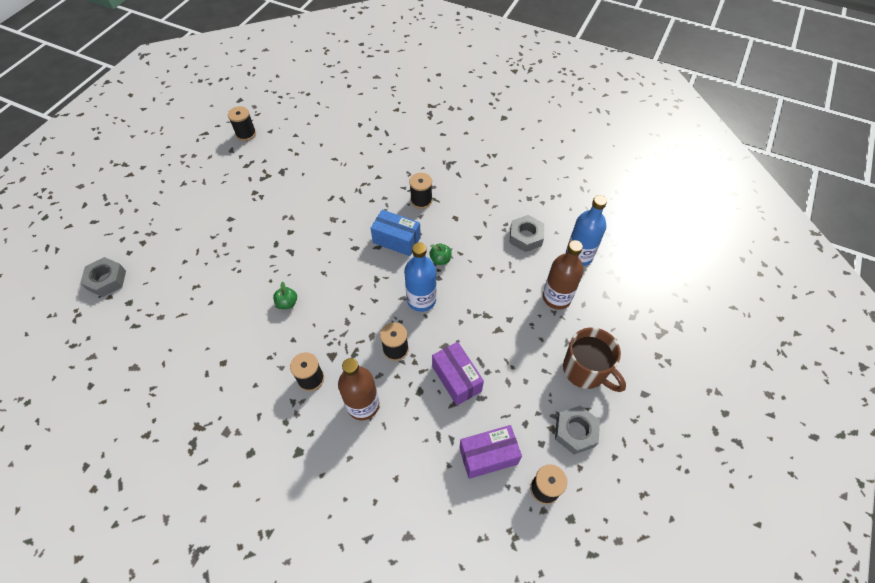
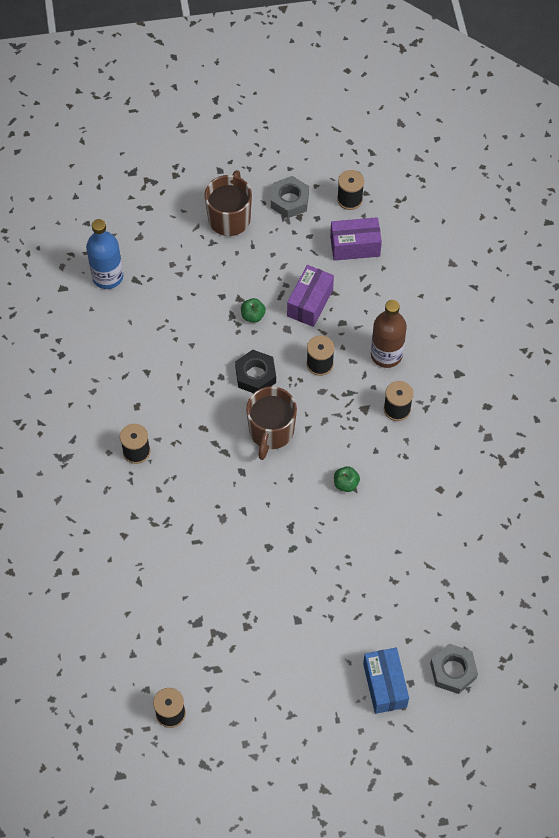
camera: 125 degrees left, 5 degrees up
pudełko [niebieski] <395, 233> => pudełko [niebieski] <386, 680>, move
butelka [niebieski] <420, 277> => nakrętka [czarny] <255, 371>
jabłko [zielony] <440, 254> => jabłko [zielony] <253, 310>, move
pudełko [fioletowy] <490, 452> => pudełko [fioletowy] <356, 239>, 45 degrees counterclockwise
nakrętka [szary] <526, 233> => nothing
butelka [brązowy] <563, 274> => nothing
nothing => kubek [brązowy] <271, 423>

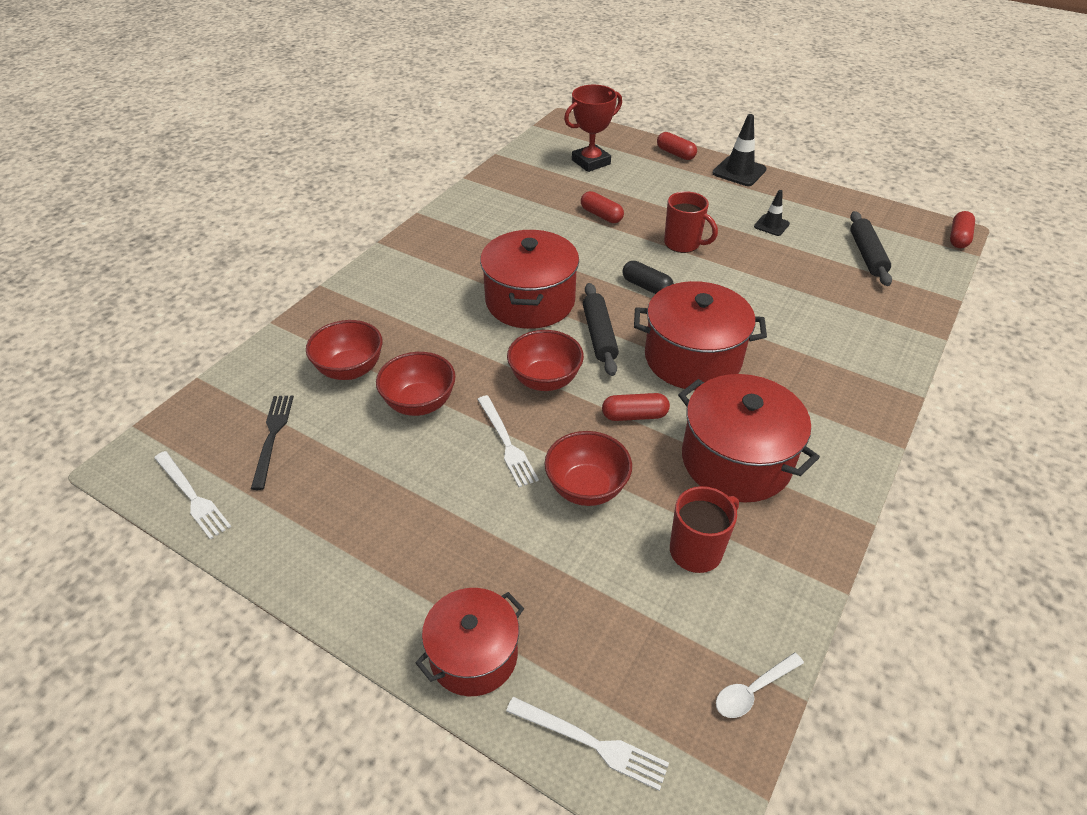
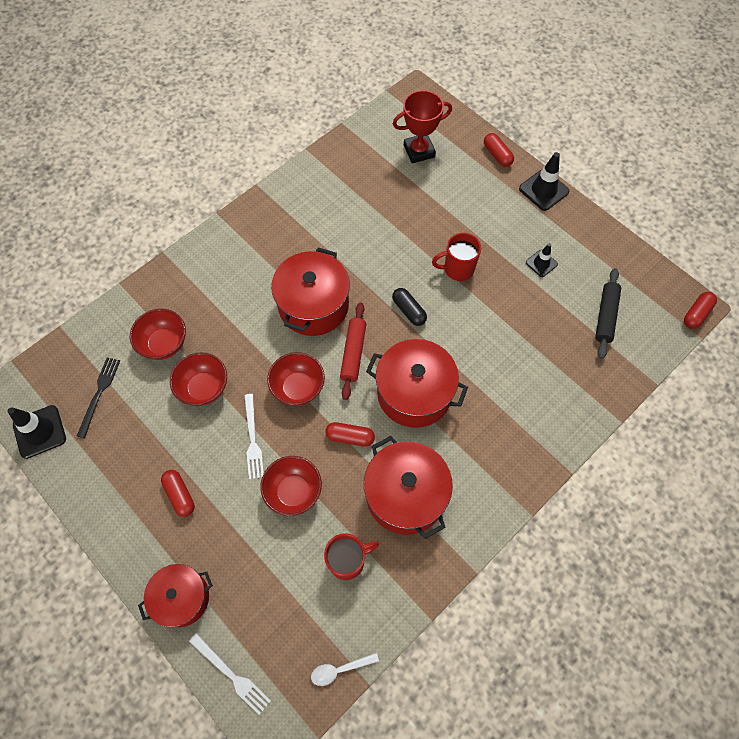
camera: 15 degrees right, 20 degrees up
widelec [biały] <192, 495> => pachołek [czarny] <37, 432>
kapsułka [czerwony] <602, 207> => kapsułka [czerwony] <178, 493>, move
wałek do ciasta [czarny] <601, 329> => wałek do ciasta [czerwony] <353, 351>
kubek [czerwony] <691, 222> => kubek [czerwony] <456, 257>, 120 degrees clockwise

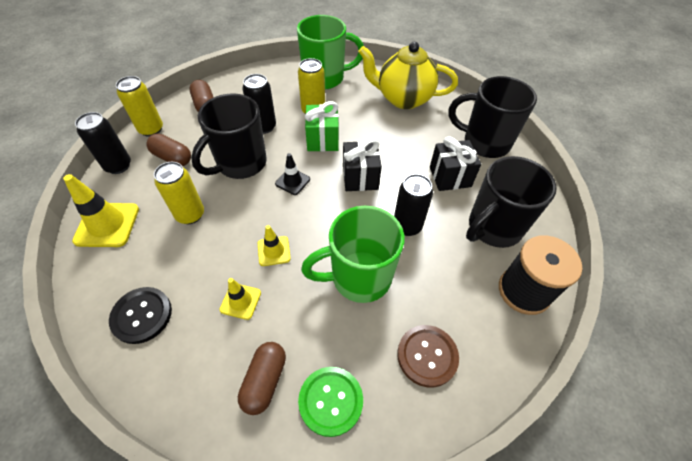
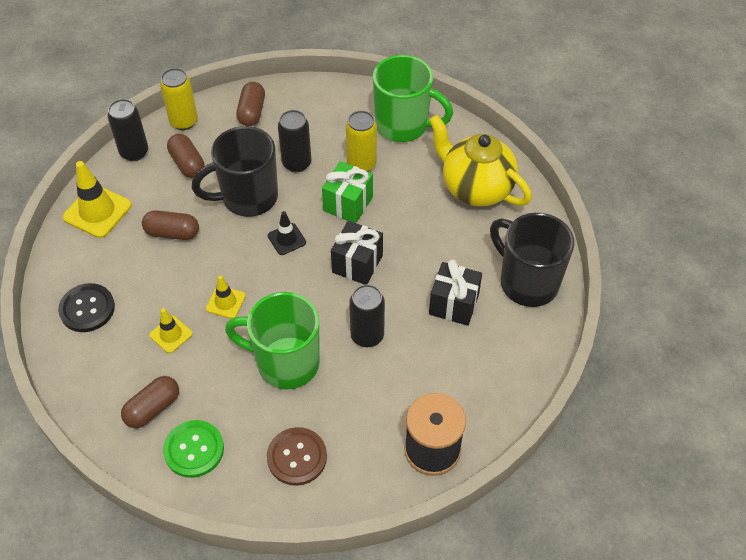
camera: 30 degrees right, 0 degrees up
puszka [żółty] <179, 193> => kapsułka [brązowy] <170, 225>
kubek [czarny] <511, 202> => nothing

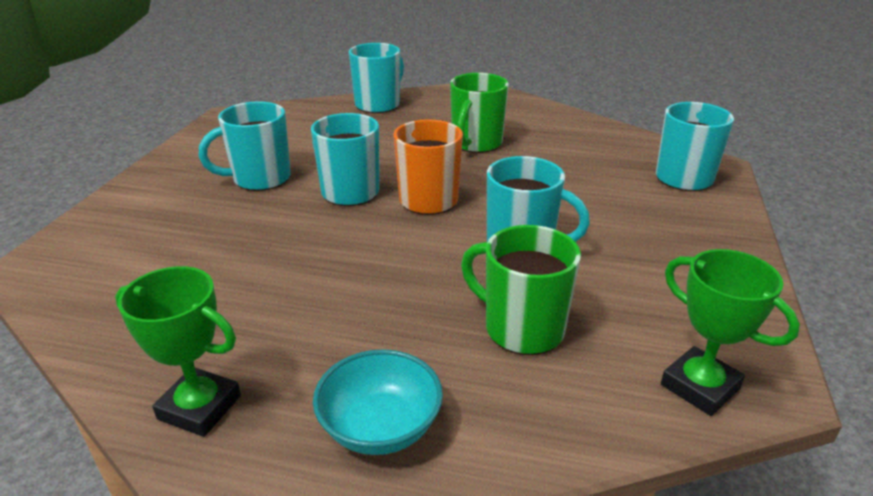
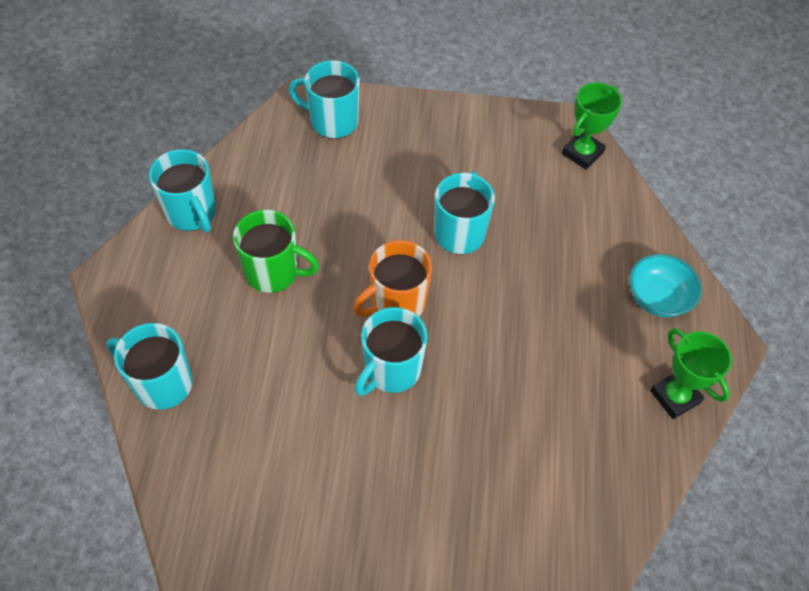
camera: 100 degrees left, 25 degrees up
puchar [zielony] <178, 351> => puchar [zielony] <691, 373>, 45 degrees counterclockwise
kubek [turkusowy] <245, 146> => kubek [turkusowy] <182, 191>, move
kubek [zielony] <521, 290> => nothing

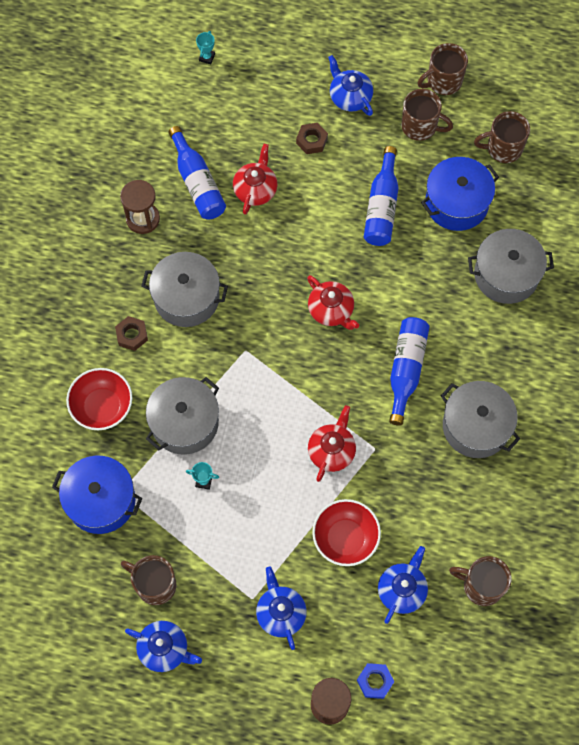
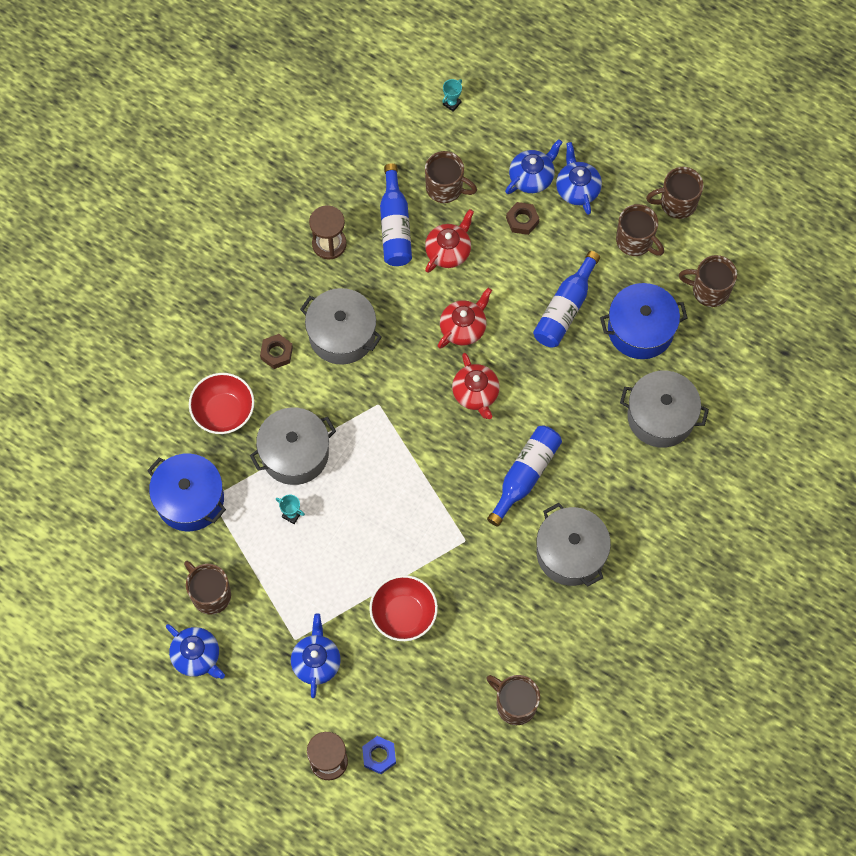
camera: 20 degrees right, 0 degrees up
imbryk [czerwony] <332, 443> => imbryk [czerwony] <465, 318>, move
imbryk [niebieski] <403, 585> => imbryk [niebieski] <534, 166>, move
nothing => kubek [brązowy] <451, 177>

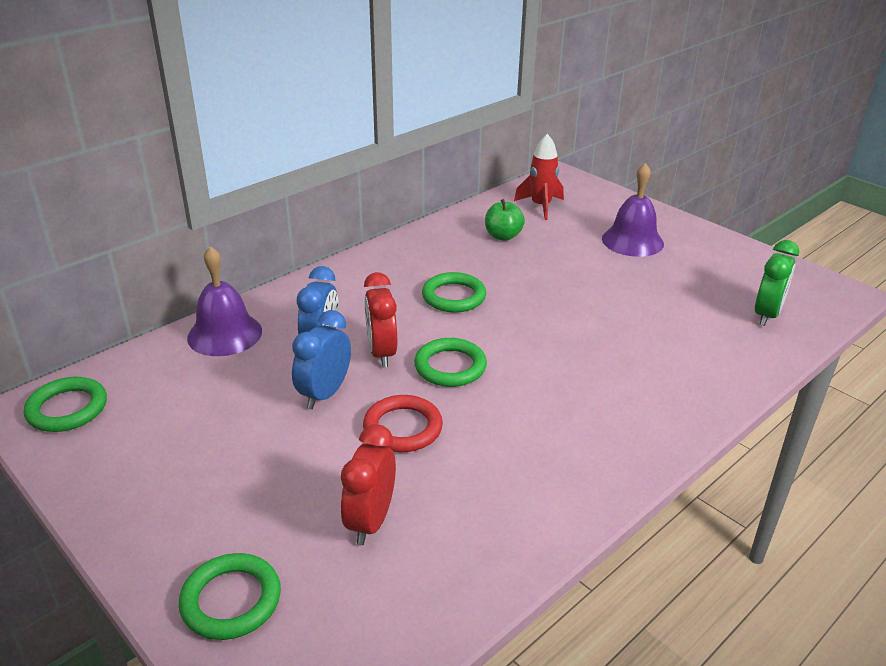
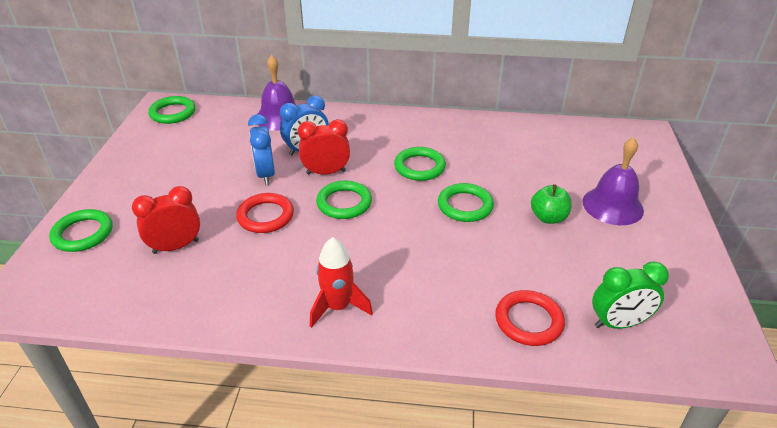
camera: 50 degrees right, 5 degrees up
budzik [niebieski] <321, 359> => budzik [niebieski] <261, 149>, 90 degrees counterclockwise
budzik [czerwony] <380, 319> => budzik [czerwony] <324, 147>, 45 degrees clockwise
jabłko [zielony] <505, 220> => jabłko [zielony] <551, 204>, move
rakieta [czerwony] <539, 177> => rakieta [czerwony] <341, 282>, move
nothing => pierścień [zielony] <466, 202>
nothing => pierścień [czerwony] <530, 318>

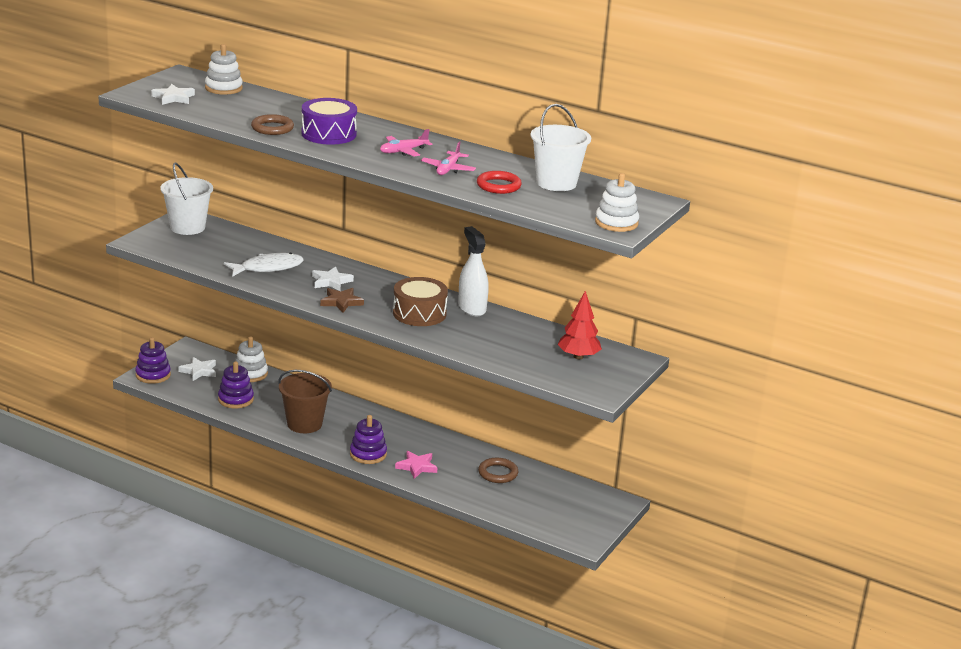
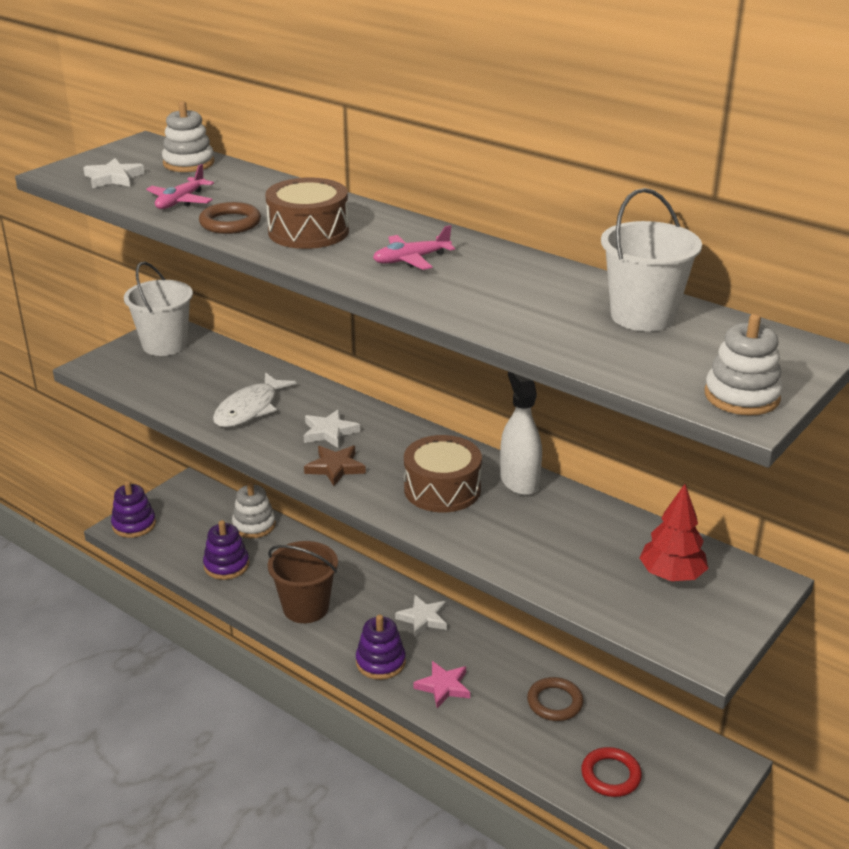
camera: 10 degrees right, 5 degrees up
gwiazda [biały] <197, 369> => gwiazda [biały] <421, 616>, move
ryba [biały] <264, 265> => ryba [biały] <254, 399>, 135 degrees clockwise
bęben [fioletowy] <329, 121> => bęben [brązowy] <307, 213>
samolot [różowy] <448, 158> => samolot [różowy] <180, 186>, move
pierścień [czerwony] <499, 182> => pierścień [czerwony] <611, 772>, move

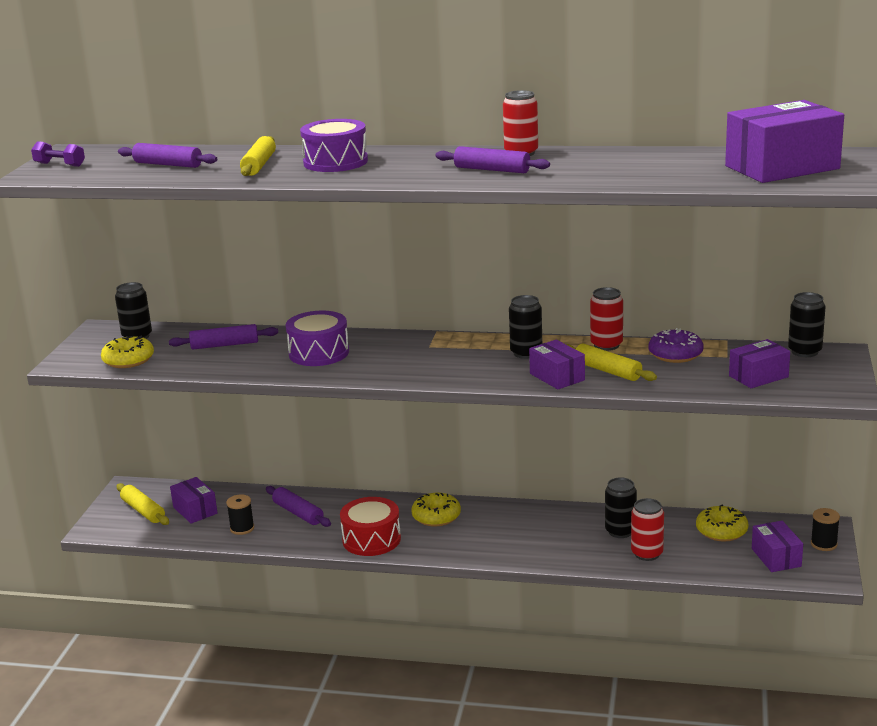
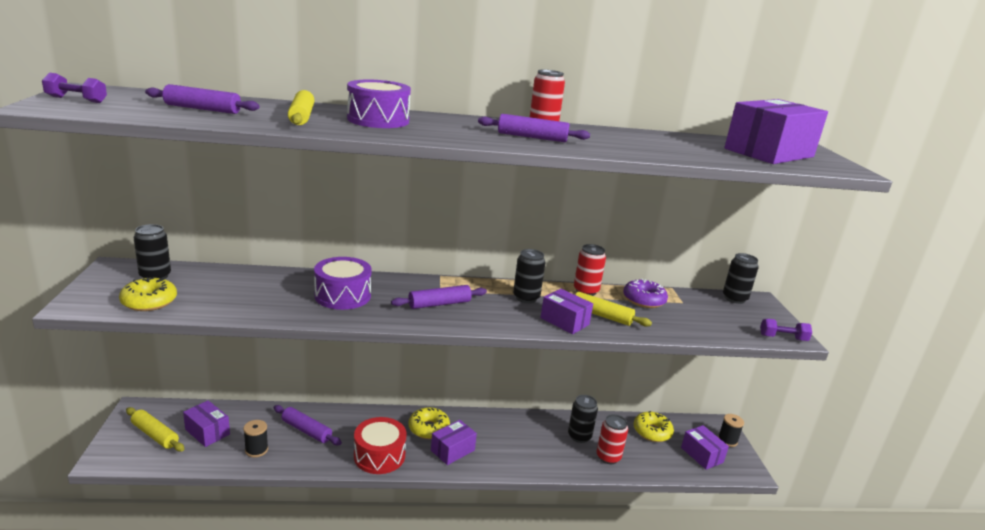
camera: 20 degrees left, 0 degrees up
wałek do ciasta [fioletowy] <223, 337> => wałek do ciasta [fioletowy] <439, 297>, move
pudełko [fioletowy] <759, 363> => pudełko [fioletowy] <454, 442>, move
nothing => hantel [fioletowy] <786, 330>

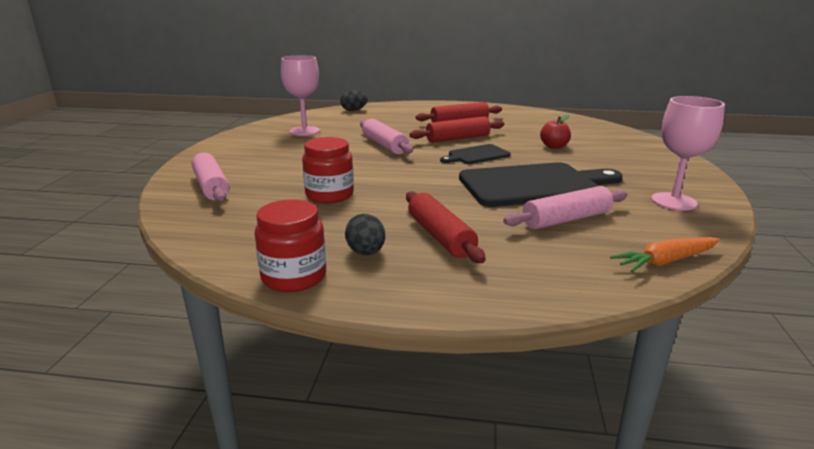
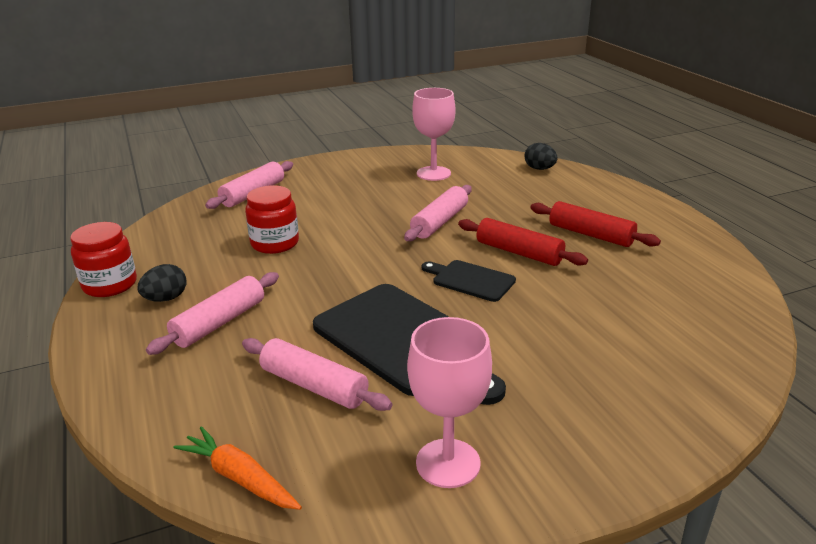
camera: 60 degrees right, 5 degrees up
wałek do ciasta [czerwony] <446, 227> => wałek do ciasta [różowy] <212, 313>
jabłko [czerwony] <555, 132> => nothing

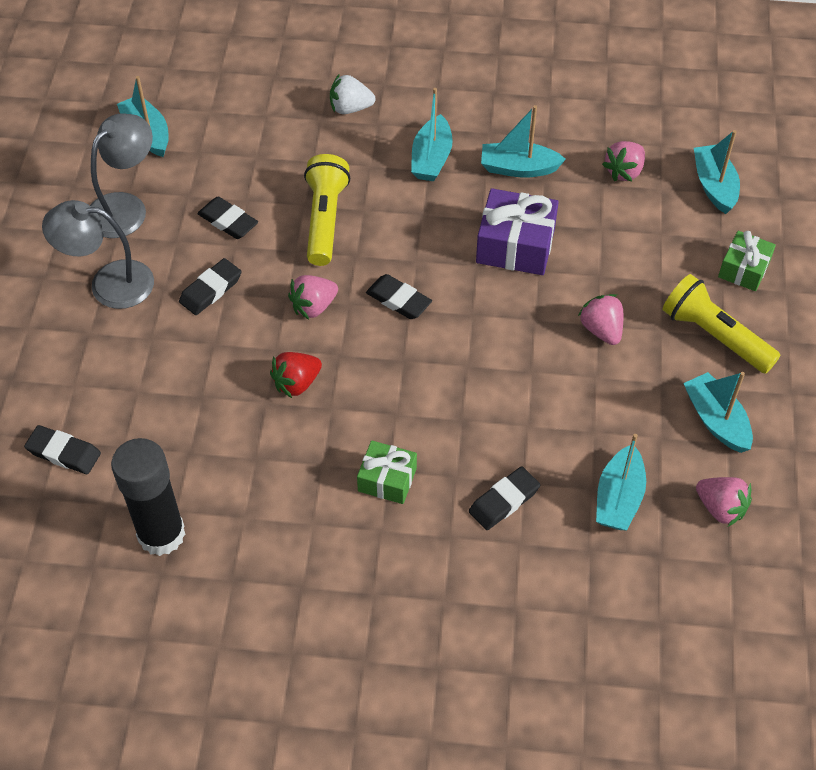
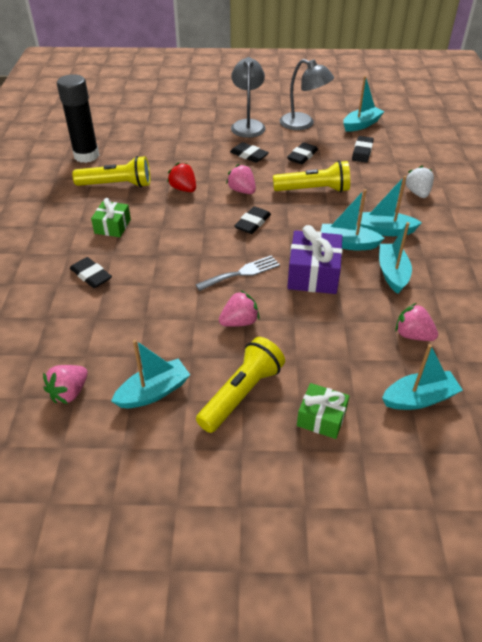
camera: 85 degrees right, 10 degrees down
gumka do mazania [czarny] <62, 449> => gumka do mazania [czarny] <363, 149>, move
łódka [turkusowy] <621, 482> => łódka [turkusowy] <353, 219>, move
nothing => latarka [żółty] <111, 171>
nothing => widelec [szary] <237, 273>

